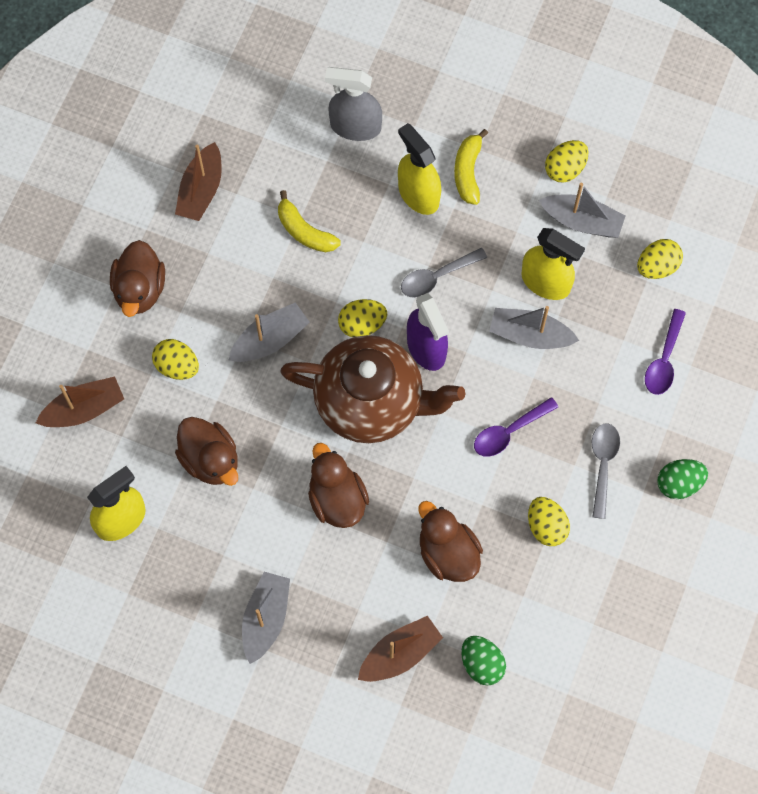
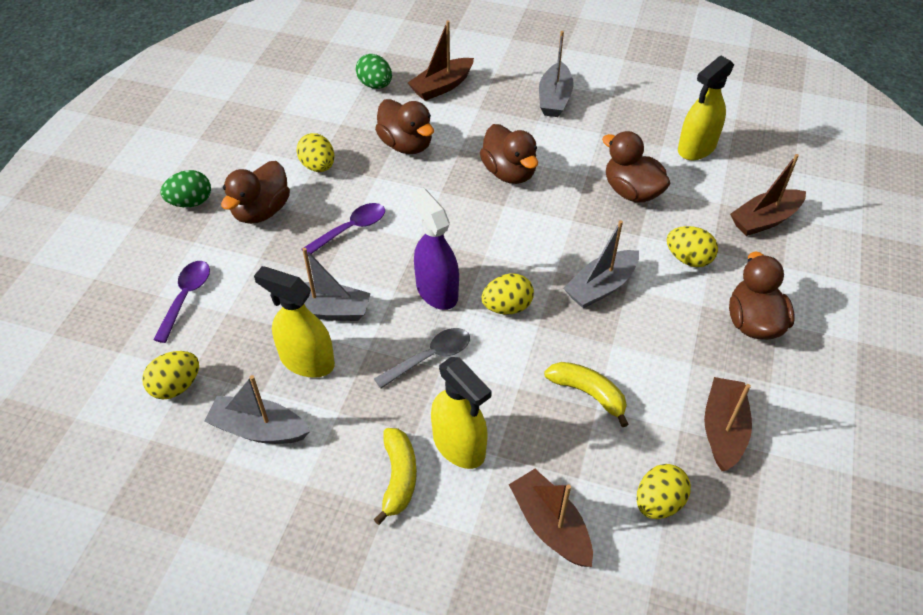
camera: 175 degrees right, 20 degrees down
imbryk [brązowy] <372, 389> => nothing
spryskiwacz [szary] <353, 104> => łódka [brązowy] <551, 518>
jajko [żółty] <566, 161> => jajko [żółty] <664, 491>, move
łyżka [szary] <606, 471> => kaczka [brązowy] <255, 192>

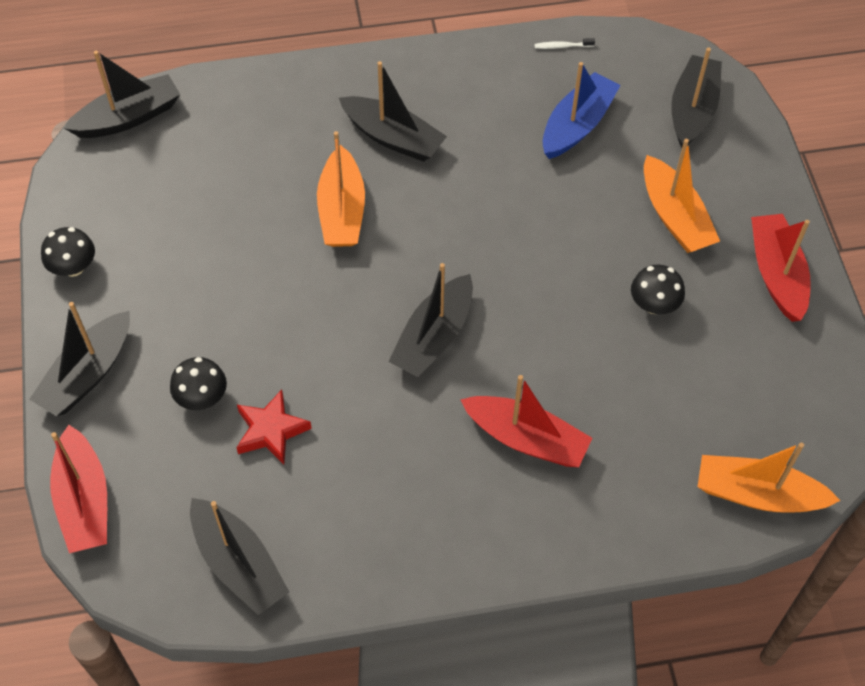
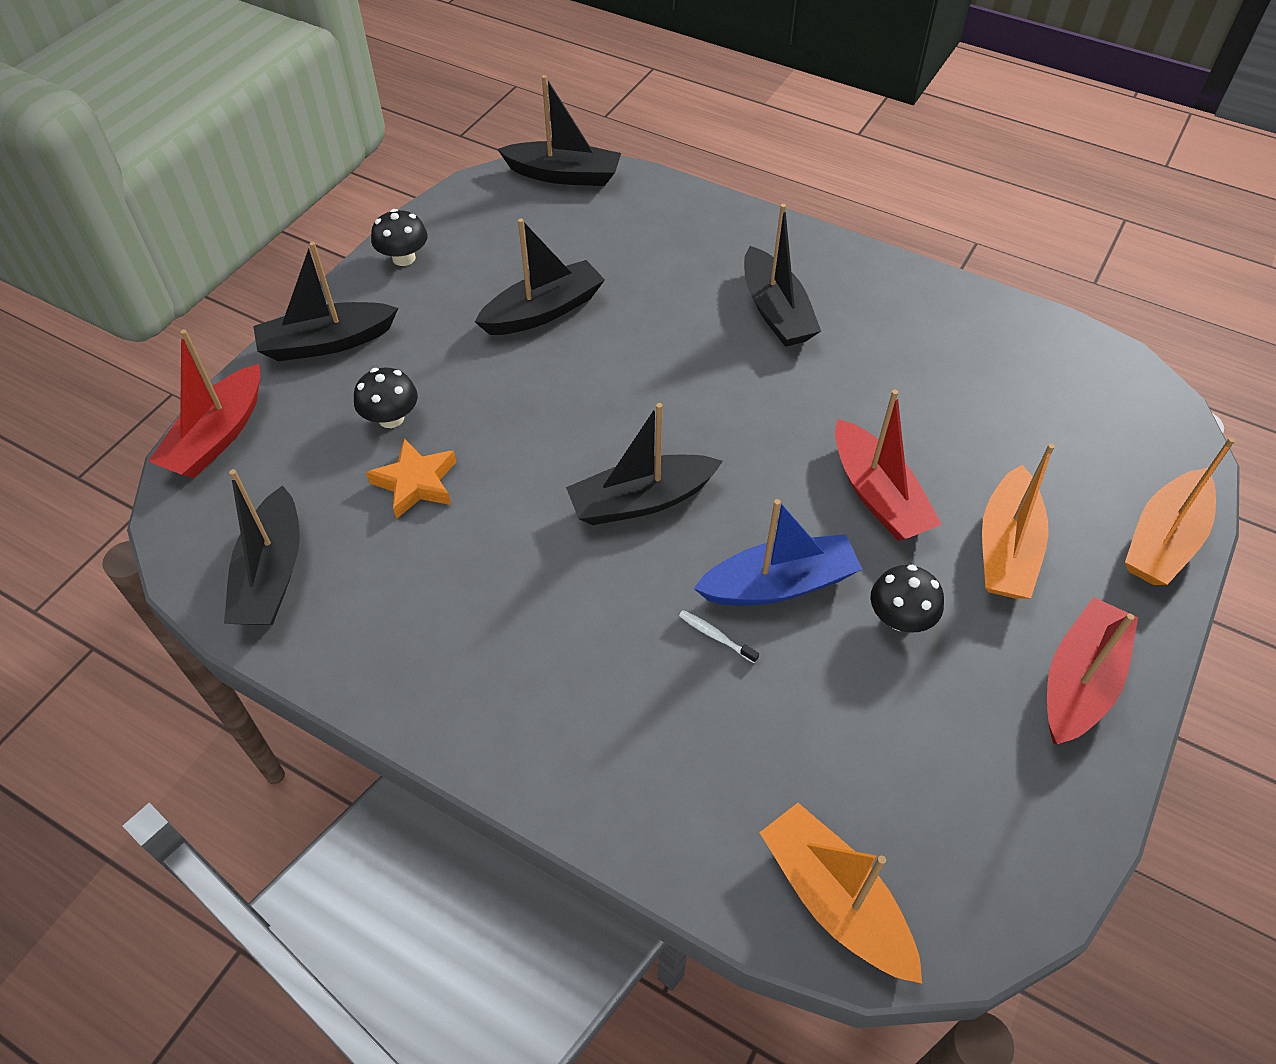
camera: 40 degrees right, 5 degrees down
gwiazda [czerwony] <274, 427> => gwiazda [pomarańczowy] <411, 478>
łódka [pomarańczowy] <341, 189> => łódka [pomarańczowy] <1180, 511>, move
łódka [czerwony] <526, 421> => łódka [czerwony] <888, 465>, move
szczoteczka do zębów [biały] <564, 43> => szczoteczka do zębów [biały] <719, 636>, move
łódka [niebieski] <582, 110> => łódka [niebieski] <777, 552>, move
łódka [czarny] <696, 97> => łódka [czarny] <540, 277>, move

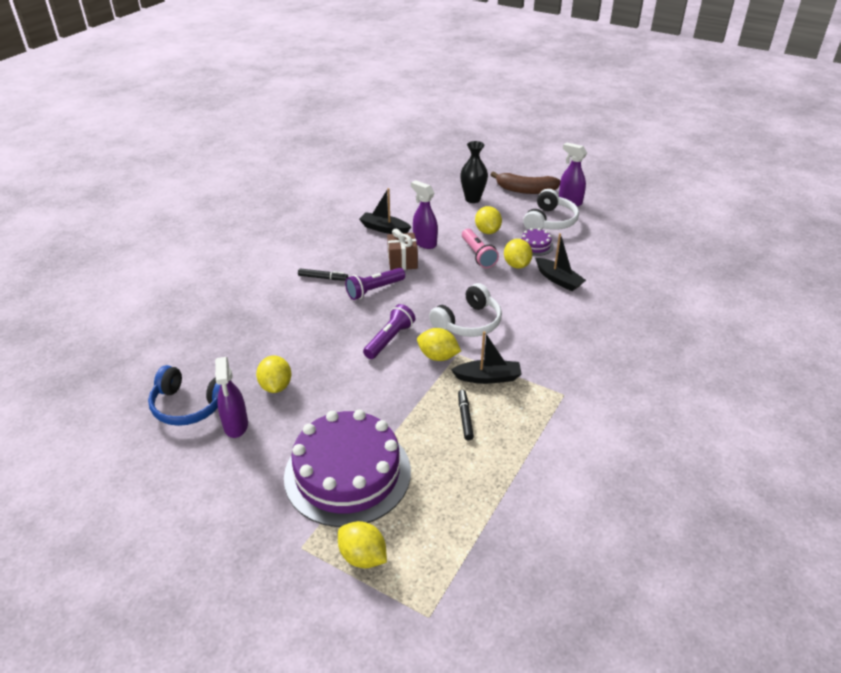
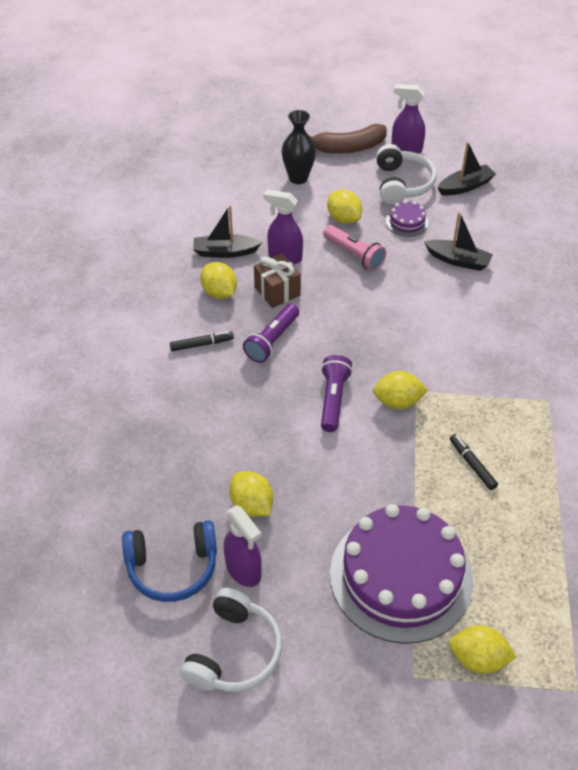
camera: 25 degrees left, 10 degrees up
słuchawki [biały] <465, 310> => słuchawki [biały] <231, 640>, move
łódka [czarny] <486, 357> => łódka [czarny] <467, 169>, move
cytryna [żółty] <518, 254> => cytryna [żółty] <218, 280>, move

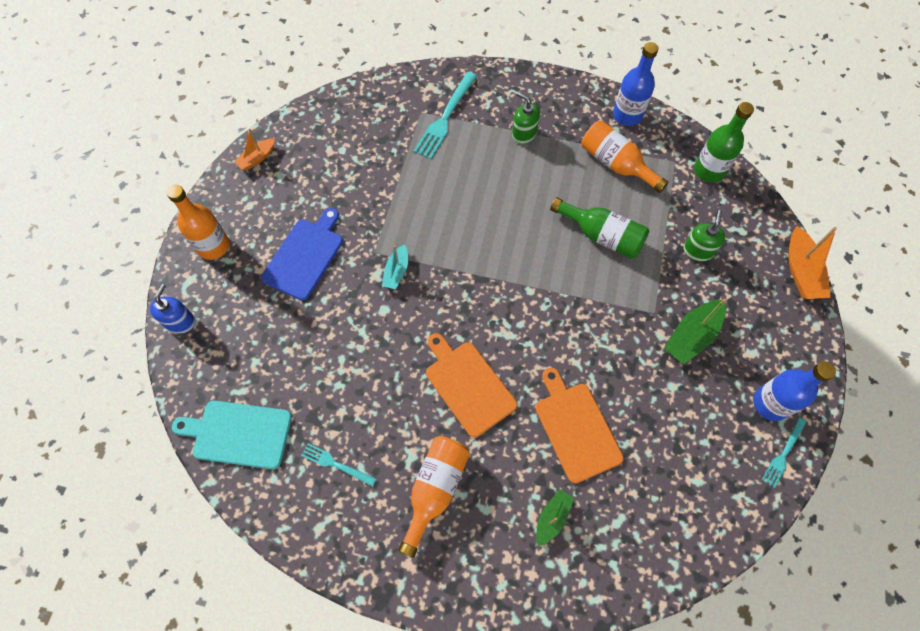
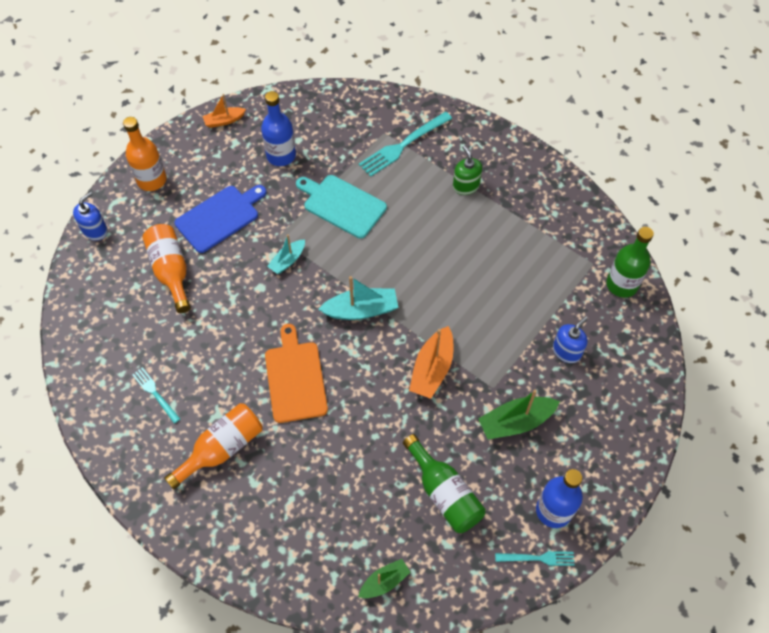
camera: 25 degrees right, 5 degrees down
deska do krojenia [turkusowy] <232, 435> => deska do krojenia [turkusowy] <341, 207>, move
deska do krojenia [pomarańczowy] <579, 425> => nothing
łódka [zielony] <555, 517> => łódka [zielony] <384, 578>, move
butelka [zielony] <599, 228> => butelka [zielony] <444, 483>, move
butelka [pomarańczowy] <625, 156> => butelka [pomarańczowy] <167, 268>, move
butelka [niebieski] <636, 84> => butelka [niebieski] <278, 128>, move
dozownik mydła [zielony] <704, 235> => dozownik mydła [niebieski] <570, 339>
widelec [turkusowy] <784, 452> => widelec [turkusowy] <535, 558>, 150 degrees counterclockwise
łódka [pomarańczowy] <813, 262> => łódka [pomarańczowy] <431, 362>, move
nothing => łódka [turkusowy] <358, 298>

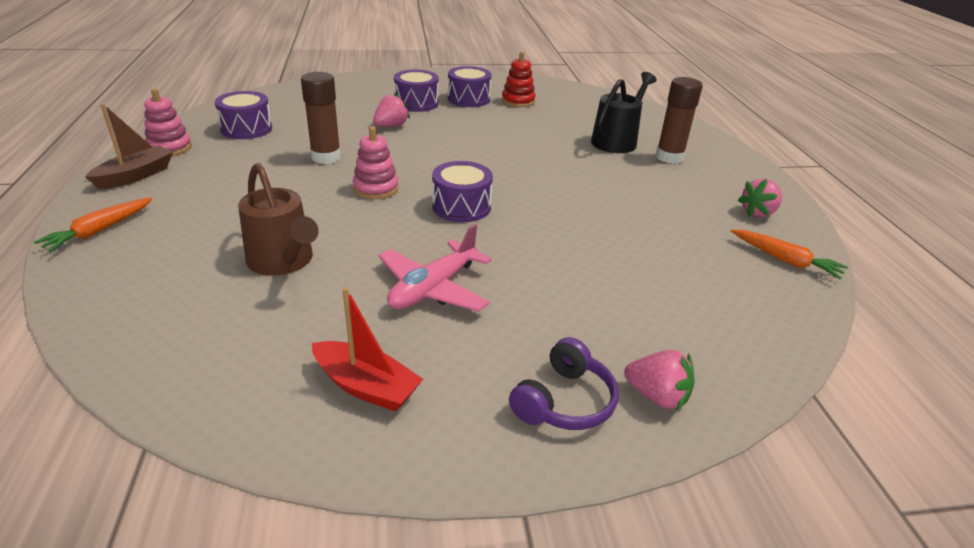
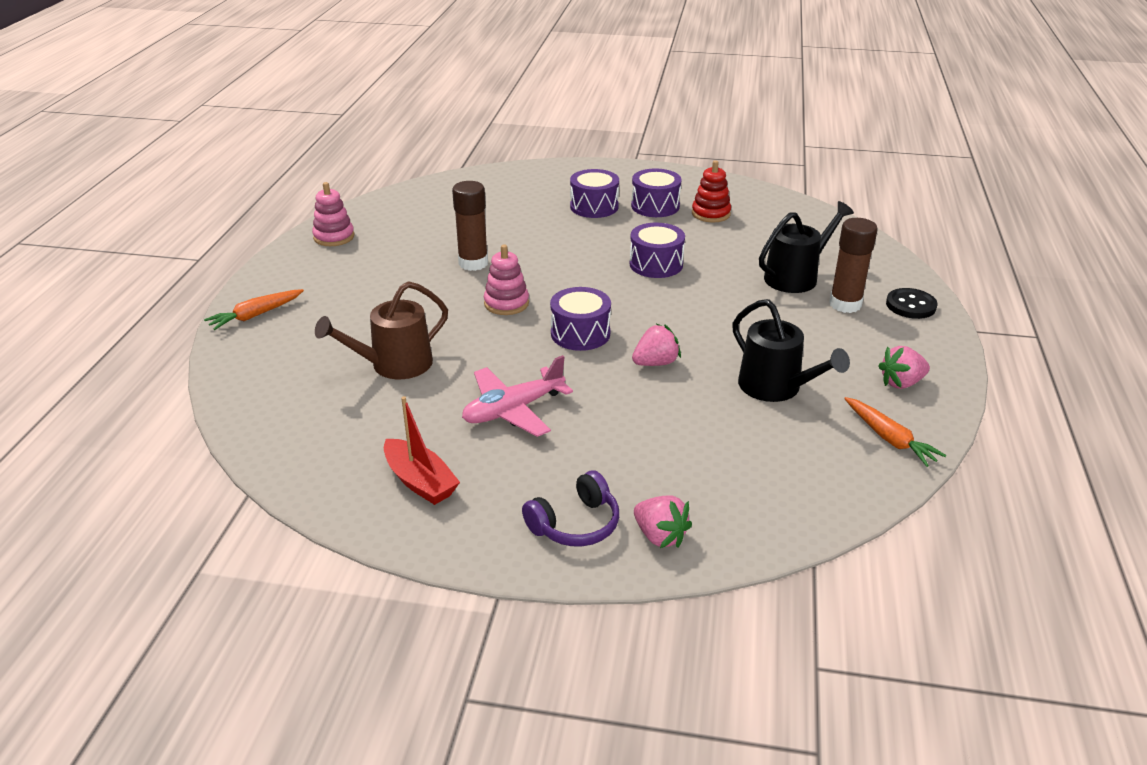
camera: 20 degrees right, 0 degrees up
łódka [brązowy] <129, 146> => nothing
bęben [fioletowy] <243, 115> => bęben [fioletowy] <657, 250>, move
konewka [brązowy] <278, 219> => konewka [brązowy] <381, 330>, 75 degrees clockwise
truskawka [różowy] <391, 110> => truskawka [różowy] <656, 345>, move
nothing => konewka [czarny] <791, 350>
nothing => guzik [czarny] <911, 303>

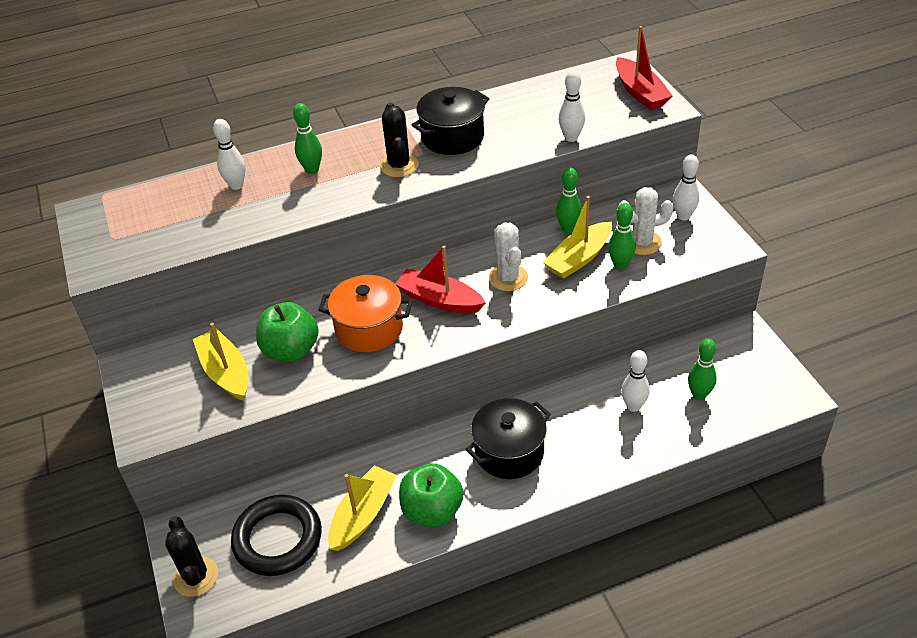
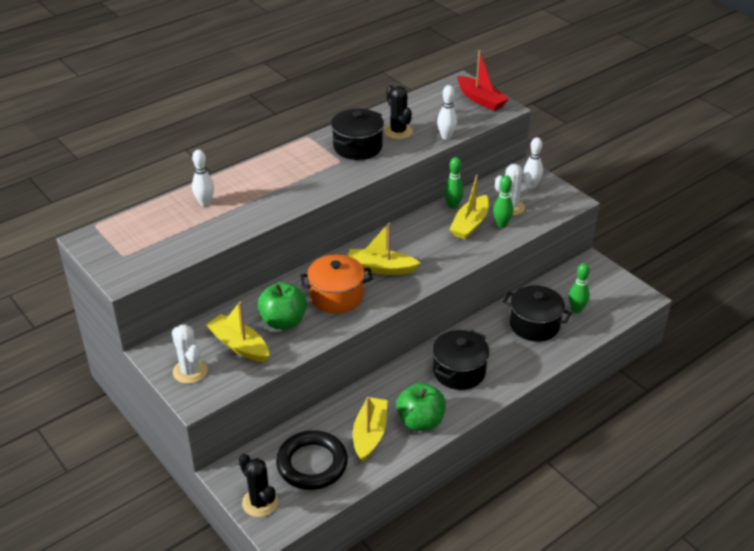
camera: 20 degrees left, 5 degrees down
kręgiel [zielony] <307, 138> => nothing
kaktus [czarny] <399, 139> => kaktus [czarny] <398, 112>, move
łódka [czerwony] <440, 279> => łódka [żółty] <384, 249>
kaktus [biały] <508, 256> => kaktus [biały] <190, 354>, move
kręgiel [biały] <635, 381> => garnek [czarny] <537, 313>

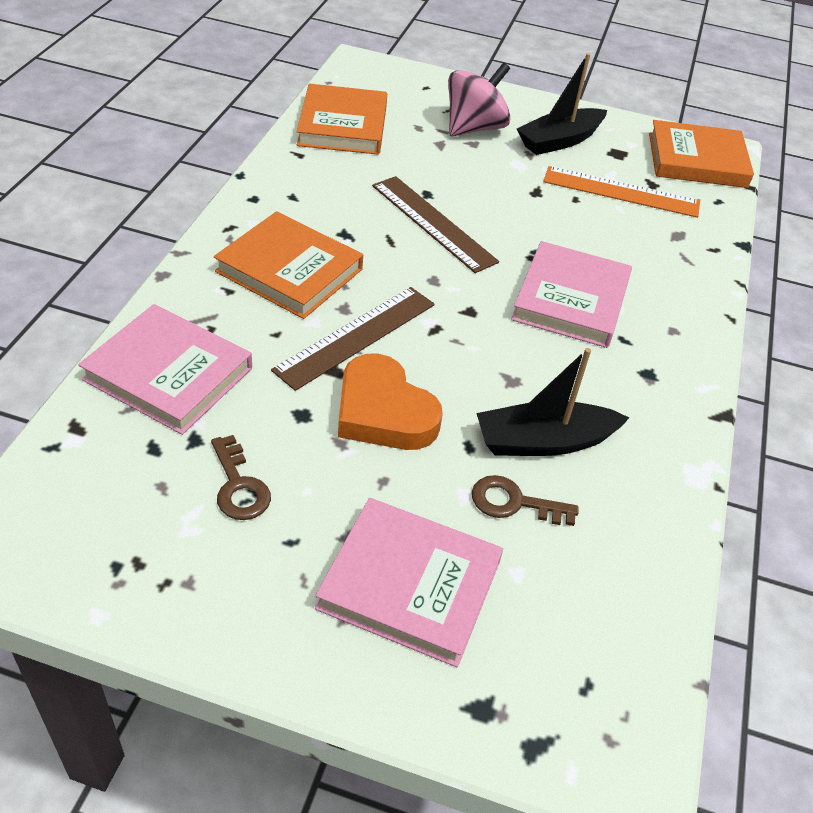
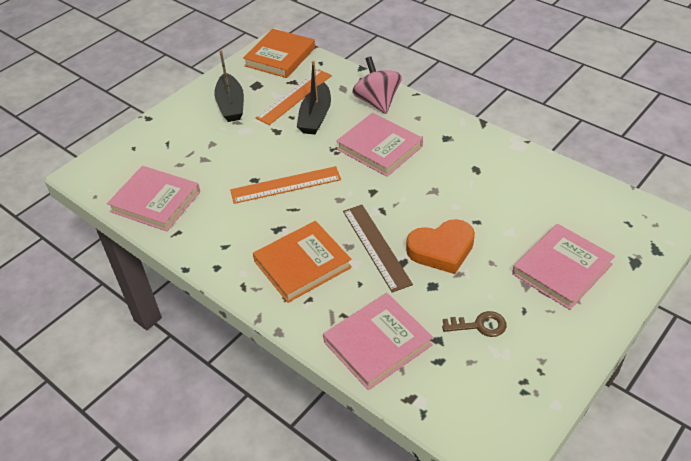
camera: 60 degrees left, 0 degrees up
książka [pomarańczowy] <342, 119> => książka [różowy] <153, 198>
linijka [brązowy] <435, 224> => linijka [pomarańczowy] <285, 185>
bączek [różowy] <479, 99> => bączek [różowy] <377, 85>, move
klucz [brązowy] <525, 500> => nothing
łódka [czarny] <552, 402> => łódka [czarny] <314, 98>, move

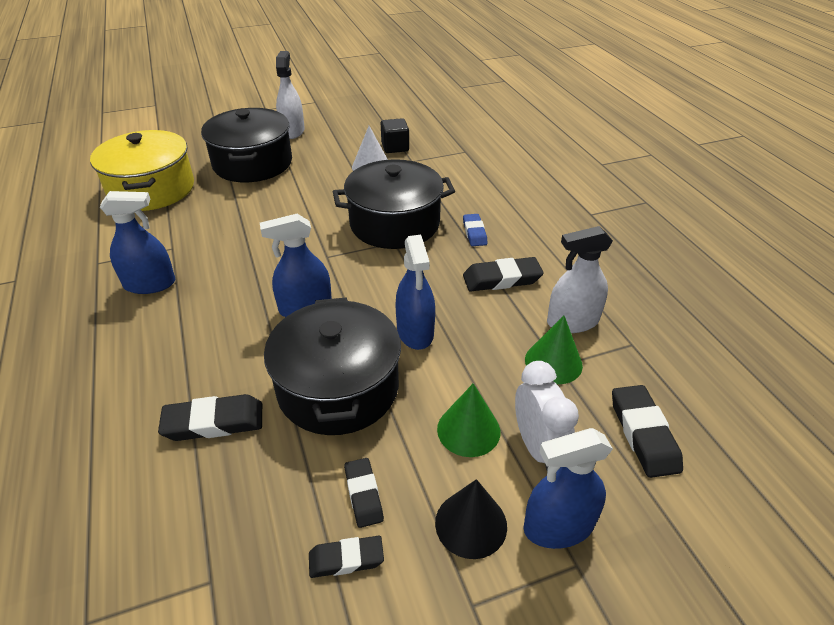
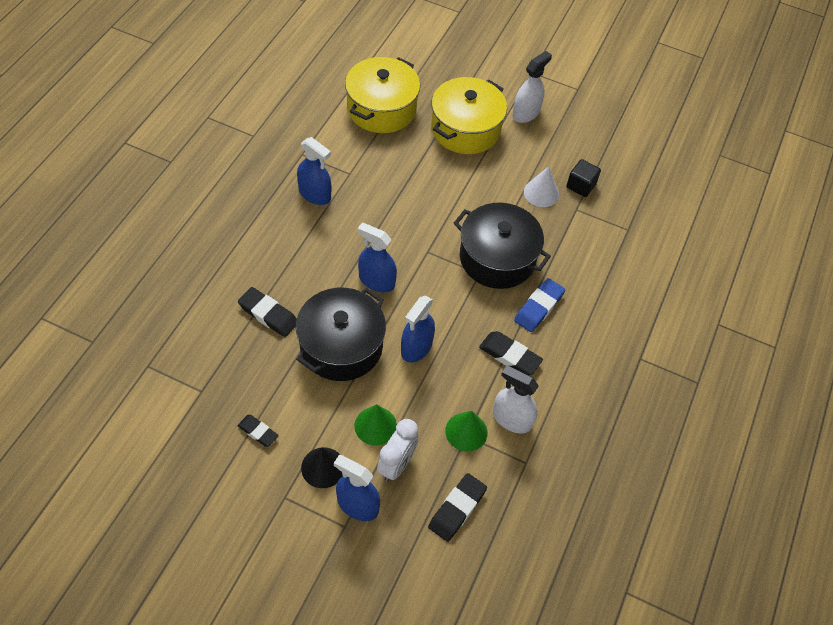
camera: 40 degrees right, 15 degrees up
garnek [czarny] <246, 145> => garnek [żółty] <469, 115>
gumka do mazania [czarny] <364, 493> => nothing
gumka do mazania [niebieski] <475, 230> => gumka do mazania [niebieski] <539, 305>, x1.55

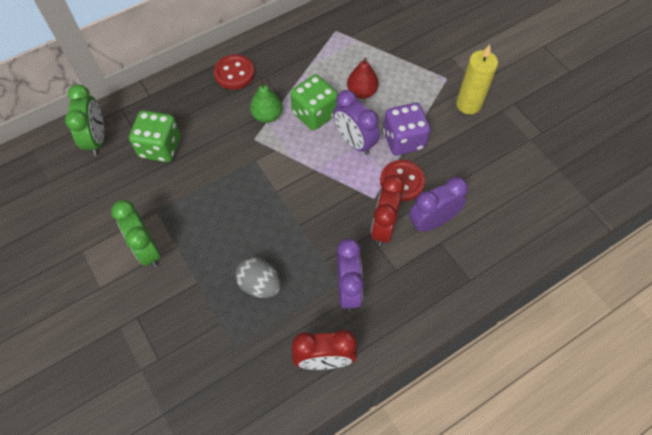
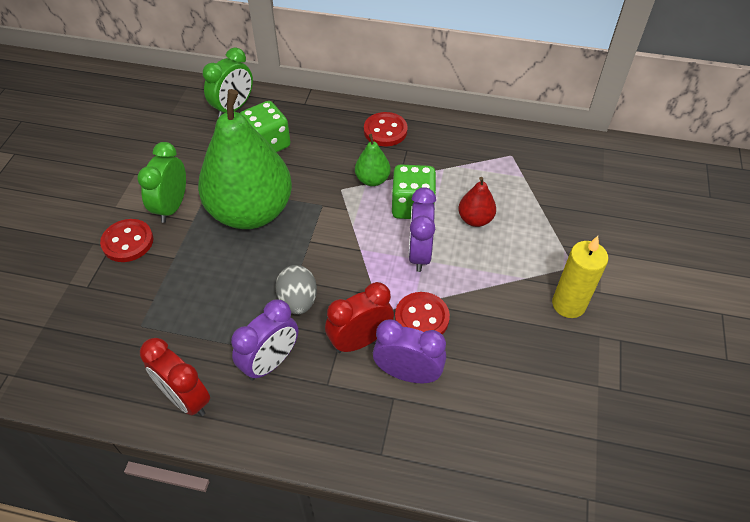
camera: 45 degrees right, 10 degrees down
jajko [szary] <258, 277> => jajko [szary] <296, 290>, move
kostka do gry [fioletowy] <406, 129> => nothing
nothing => guzik [czerwony] <126, 240>
nothing => gruszka [zielony] <245, 159>

